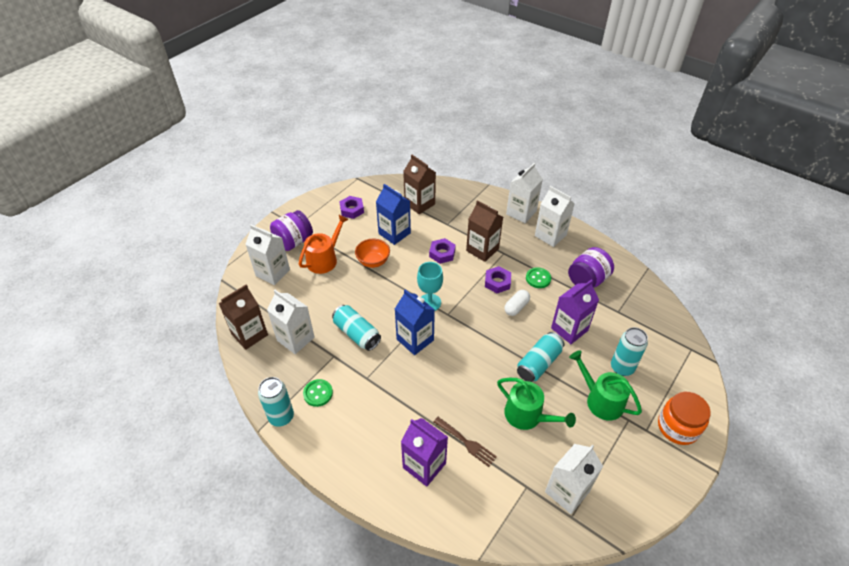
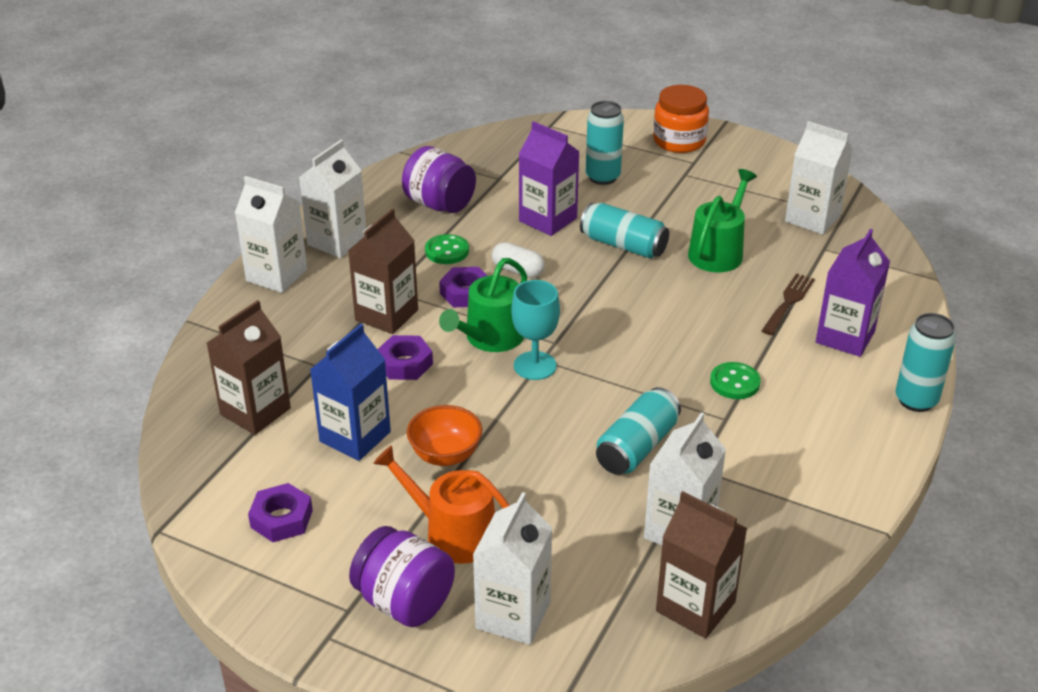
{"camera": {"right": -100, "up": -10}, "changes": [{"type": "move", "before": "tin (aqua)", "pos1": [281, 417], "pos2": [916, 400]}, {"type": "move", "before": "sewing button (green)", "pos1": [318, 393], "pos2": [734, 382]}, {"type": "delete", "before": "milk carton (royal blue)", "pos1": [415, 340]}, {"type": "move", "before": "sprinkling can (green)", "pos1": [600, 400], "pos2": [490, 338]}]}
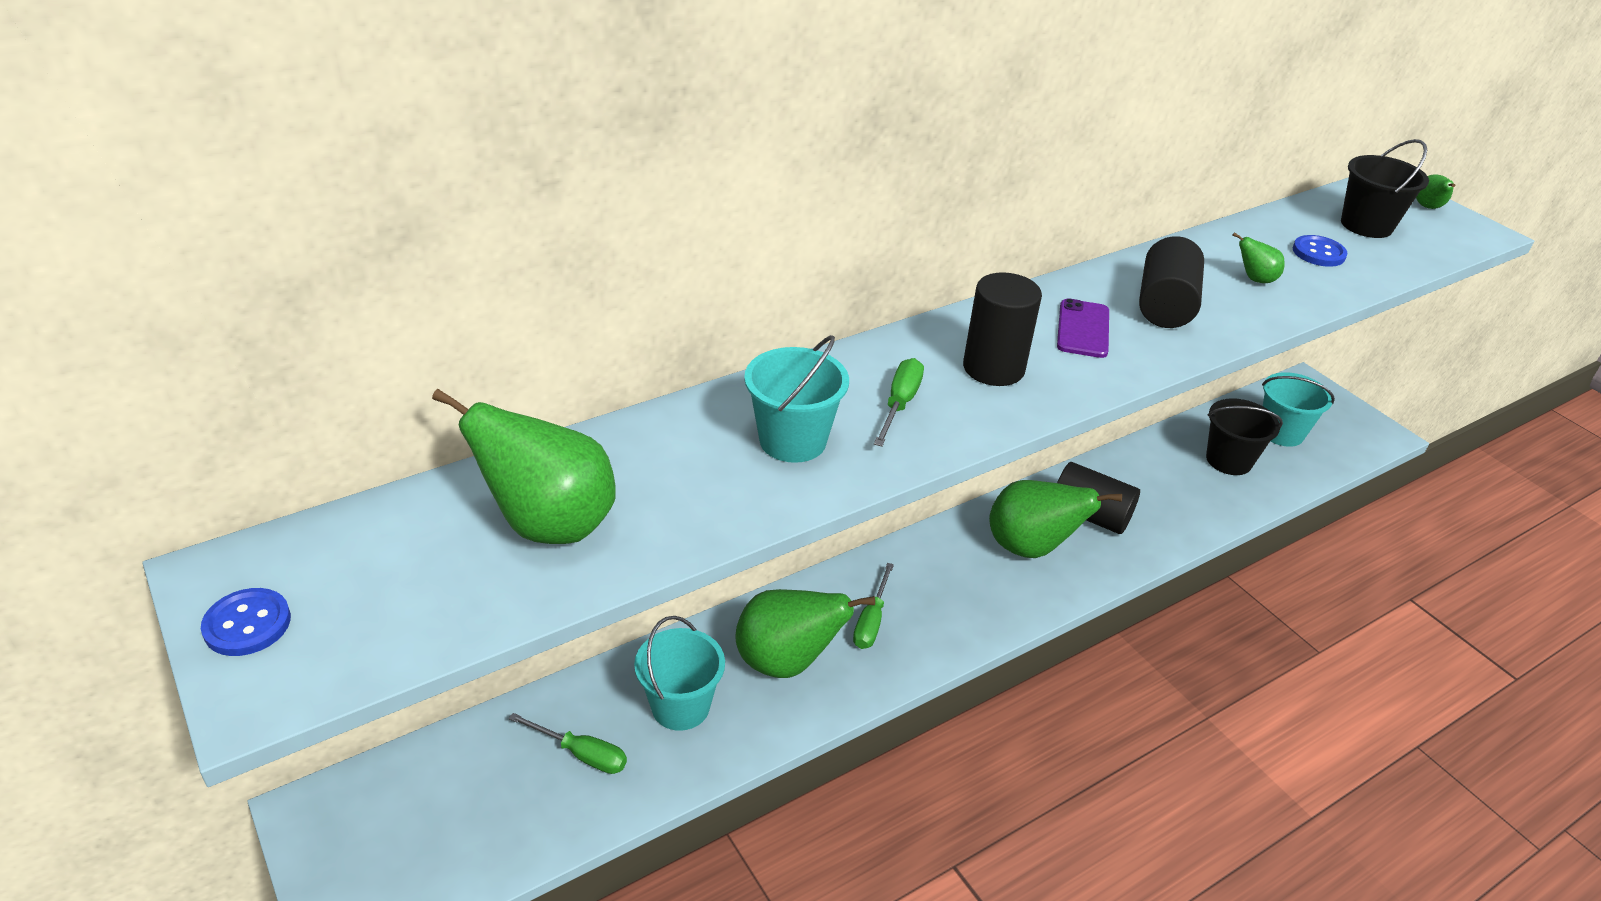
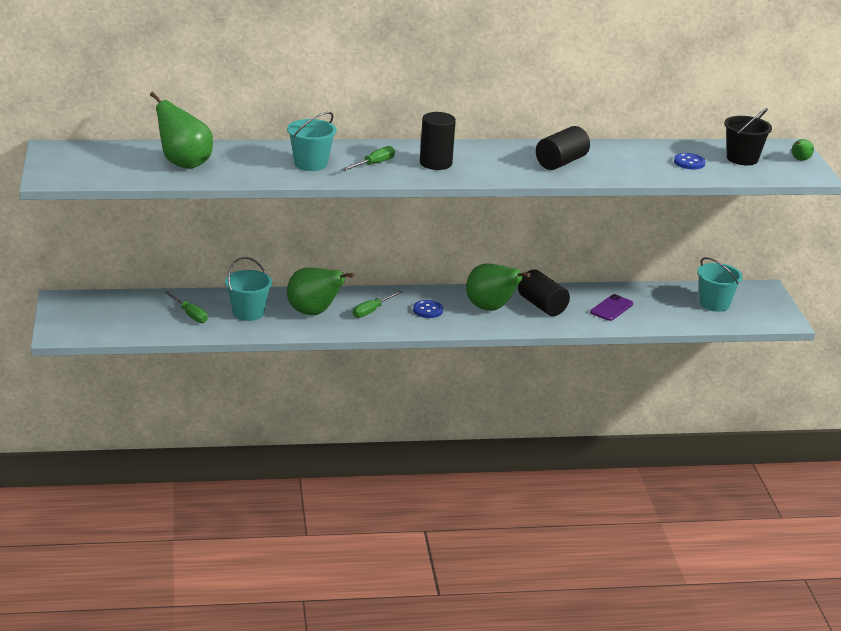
{"camera": {"right": 25, "up": -10}, "changes": [{"type": "move", "before": "sewing button (royal blue)", "pos1": [247, 624], "pos2": [428, 310]}, {"type": "move", "before": "smartphone (royal purple)", "pos1": [1083, 329], "pos2": [611, 308]}, {"type": "delete", "before": "bucket (black)", "pos1": [1228, 460]}, {"type": "delete", "before": "pear fruit (green)", "pos1": [1254, 279]}]}
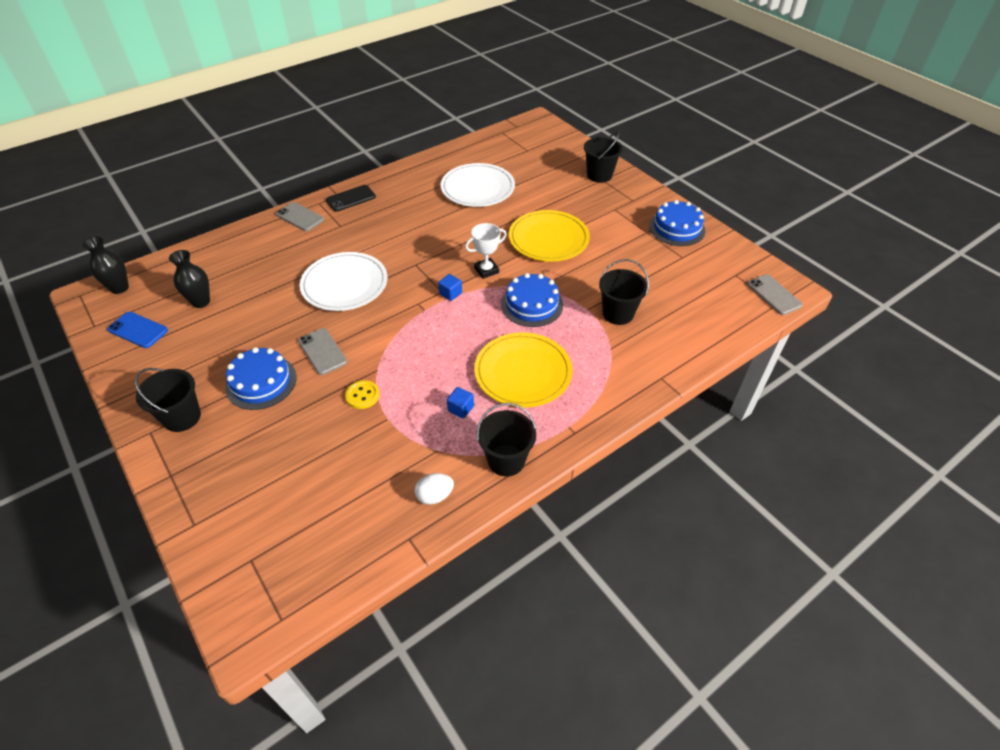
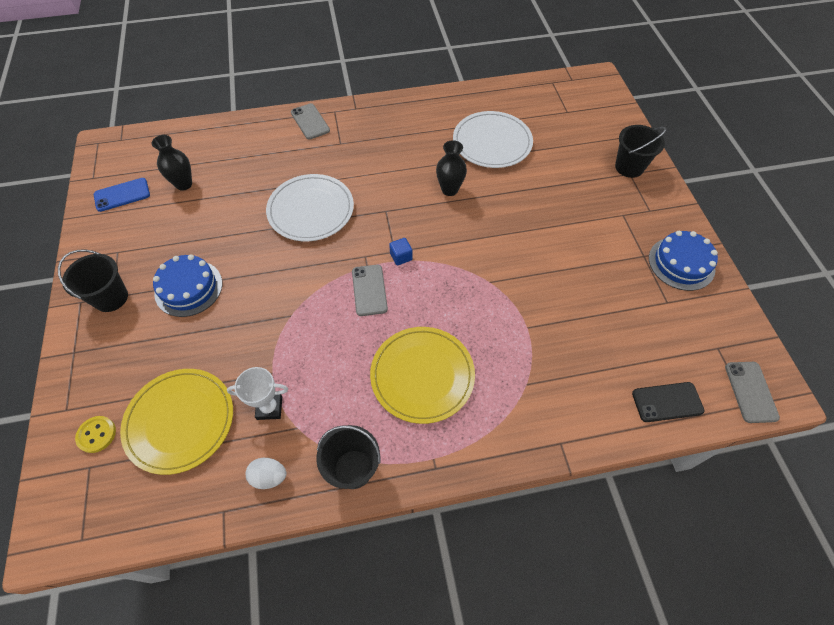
{"camera": {"right": 25, "up": 10}, "changes": [{"type": "move", "before": "tall vase (black)", "pos1": [119, 288], "pos2": [449, 190]}, {"type": "rotate", "before": "smartphone (royal blue)", "pos1": [138, 330], "pos2": [122, 195], "turn": -75}, {"type": "move", "before": "smartphone (ash-grey)", "pos1": [322, 351], "pos2": [369, 290]}, {"type": "move", "before": "smartphone (black)", "pos1": [351, 198], "pos2": [667, 402]}, {"type": "move", "before": "sewing button (golden)", "pos1": [362, 395], "pos2": [96, 434]}, {"type": "delete", "before": "block (royal blue)", "pos1": [461, 408]}, {"type": "move", "before": "prize cup (white)", "pos1": [486, 270], "pos2": [269, 408]}, {"type": "delete", "before": "gateau (royal blue)", "pos1": [532, 304]}, {"type": "move", "before": "dinner plate (golden)", "pos1": [548, 239], "pos2": [180, 421]}, {"type": "delete", "before": "bucket (black)", "pos1": [618, 313]}]}
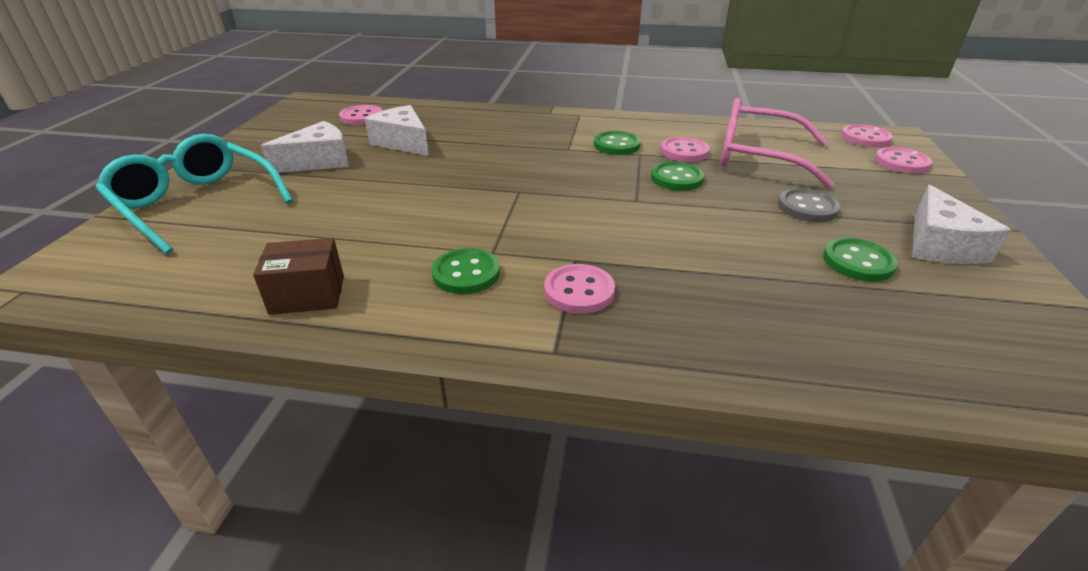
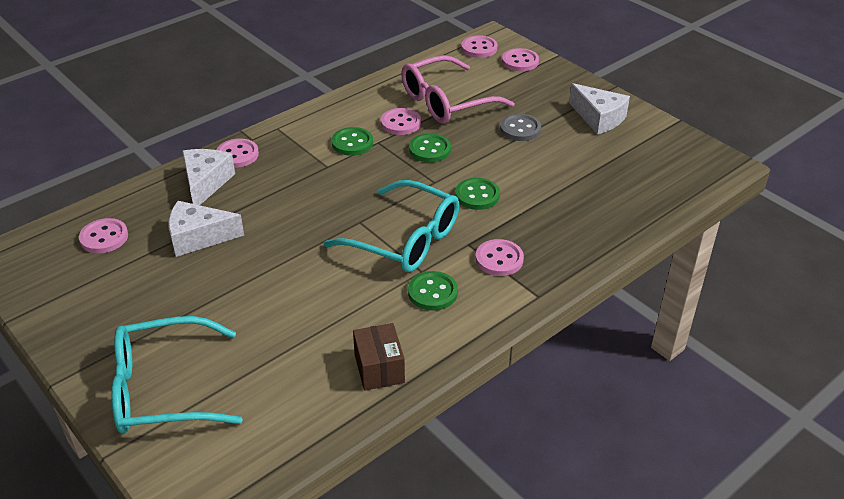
{"camera": {"right": -50, "up": 5}, "changes": [{"type": "rotate", "before": "package (dark brown)", "pos1": [307, 295], "pos2": [379, 368], "turn": -45}, {"type": "move", "before": "piece of cheese (white)", "pos1": [319, 161], "pos2": [206, 183]}, {"type": "move", "before": "sewing button (green)", "pos1": [858, 262], "pos2": [477, 195]}, {"type": "insert", "after": "sewing button (rose-pink)", "pos2": [237, 155]}, {"type": "insert", "after": "glasses (aqua)", "pos2": [405, 240]}]}
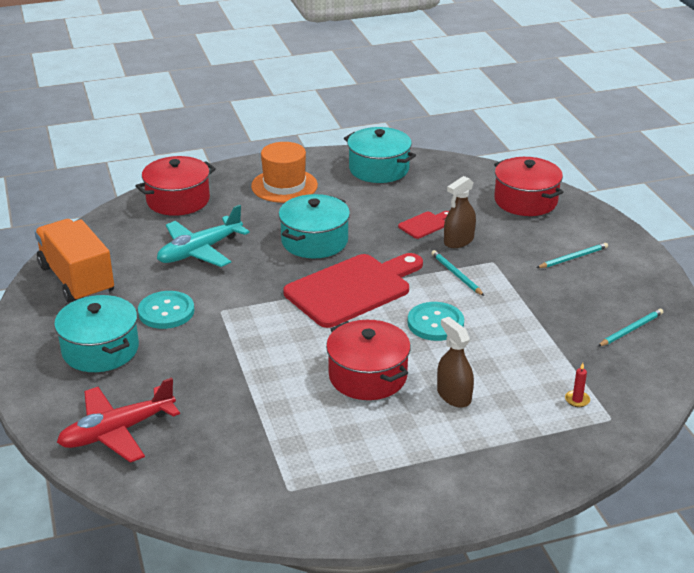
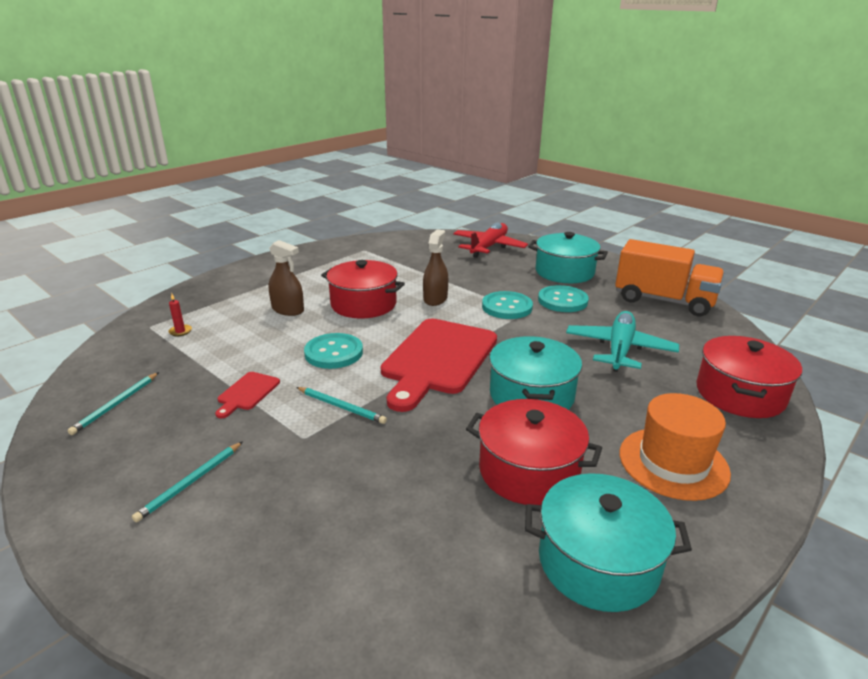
{"camera": {"right": 150, "up": -5}, "changes": [{"type": "move", "before": "chopping board (crimson)", "pos1": [425, 224], "pos2": [247, 393]}, {"type": "move", "before": "spray bottle (dark brown)", "pos1": [458, 241], "pos2": [435, 299]}, {"type": "move", "before": "cooking pot (crimson)", "pos1": [525, 201], "pos2": [529, 471]}, {"type": "insert", "after": "sewing button (aqua)", "pos2": [507, 307]}]}
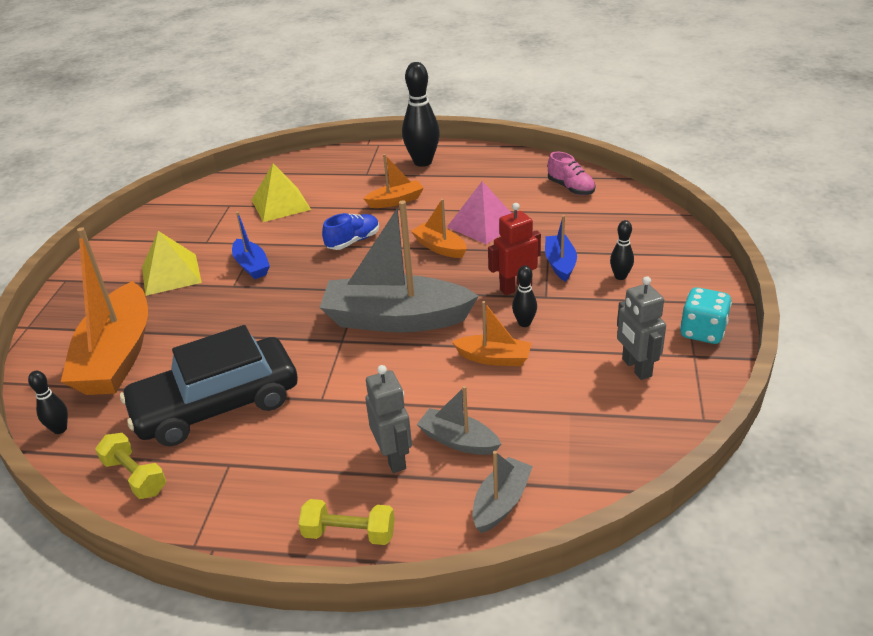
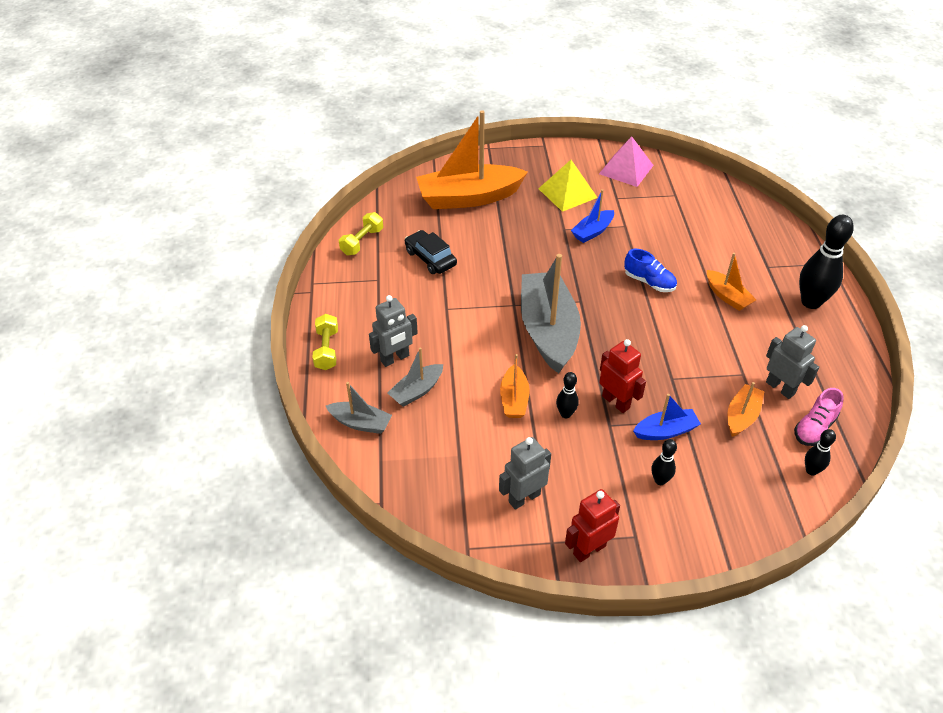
{"camera": {"right": 75, "up": 10}, "changes": [{"type": "move", "before": "tenpin (black)", "pos1": [60, 429], "pos2": [811, 470]}, {"type": "resize", "before": "automobile (black)", "pos1": [216, 405], "pos2": [430, 258], "scale": 0.53}, {"type": "delete", "before": "pyramid (golden)", "pos1": [281, 204]}, {"type": "move", "before": "toy boat (orange-coloured)", "pos1": [440, 247], "pos2": [742, 416]}, {"type": "rotate", "before": "toy boat (ash-grey)", "pos1": [458, 441], "pos2": [417, 391], "turn": -150}, {"type": "move", "before": "pyramid (rose-pink)", "pos1": [483, 224], "pos2": [626, 169]}, {"type": "replace", "before": "die (aqua)", "after": "robot figure (crimson)", "pos1": [702, 332], "pos2": [589, 549]}, {"type": "insert", "after": "robot figure (ash-grey)", "pos2": [780, 388]}]}
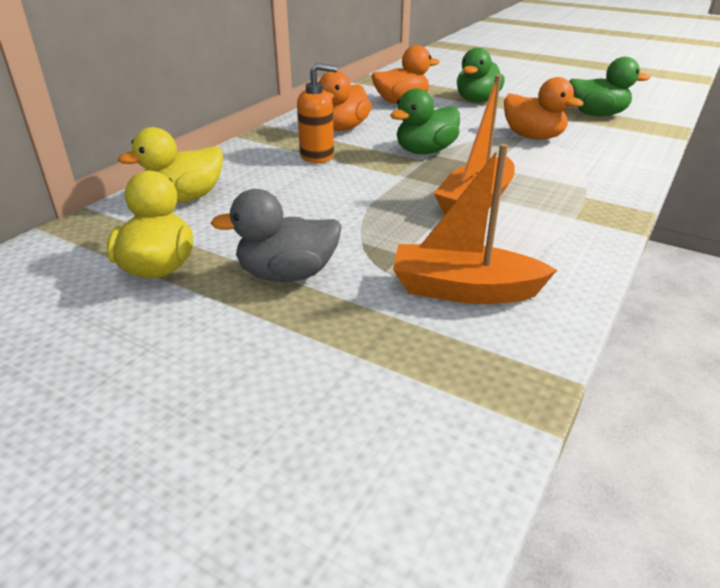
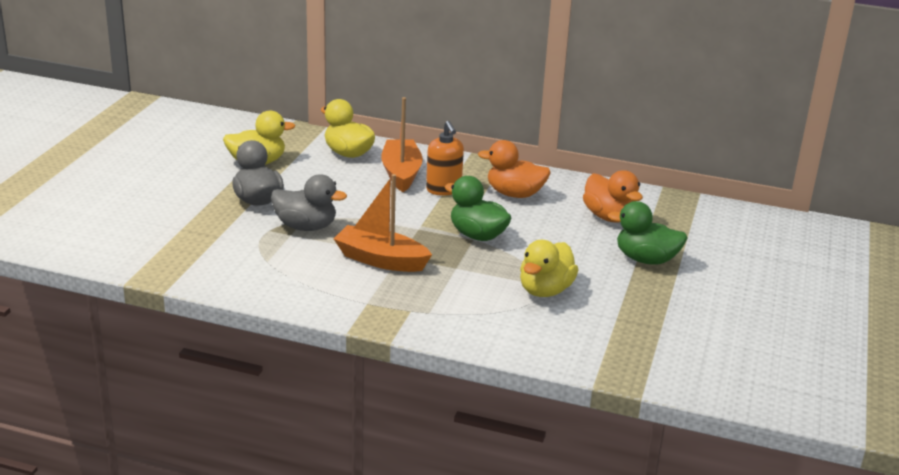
{"camera": {"right": 75, "up": -5}, "changes": [{"type": "move", "before": "toy boat (orange-coloured)", "pos1": [463, 290], "pos2": [401, 173]}, {"type": "recolor", "before": "duck (orange-coloured)", "after": "duck (golden)", "pos1": [533, 137], "pos2": [545, 290]}, {"type": "delete", "before": "duck (green)", "pos1": [597, 114]}, {"type": "insert", "after": "duck (ash-grey)", "pos2": [306, 227]}]}
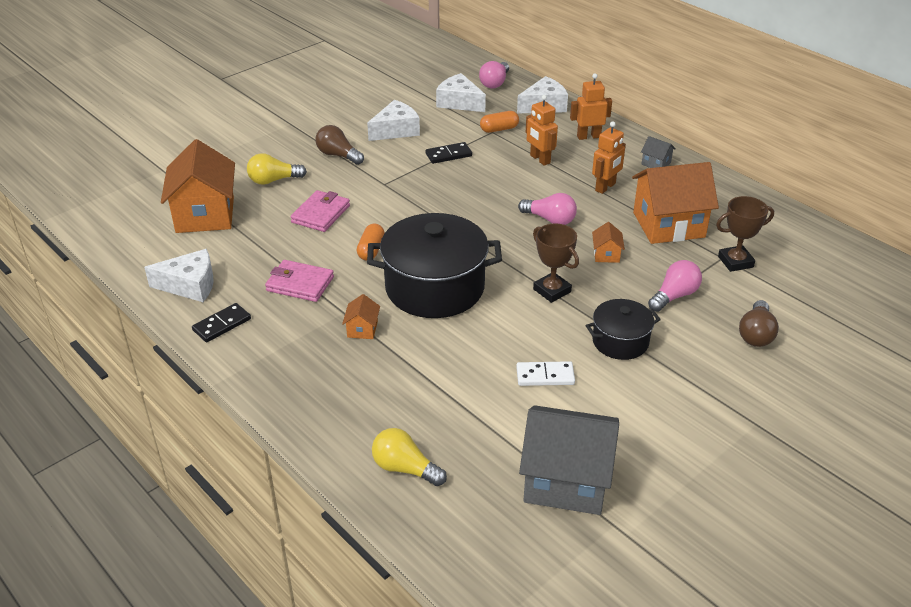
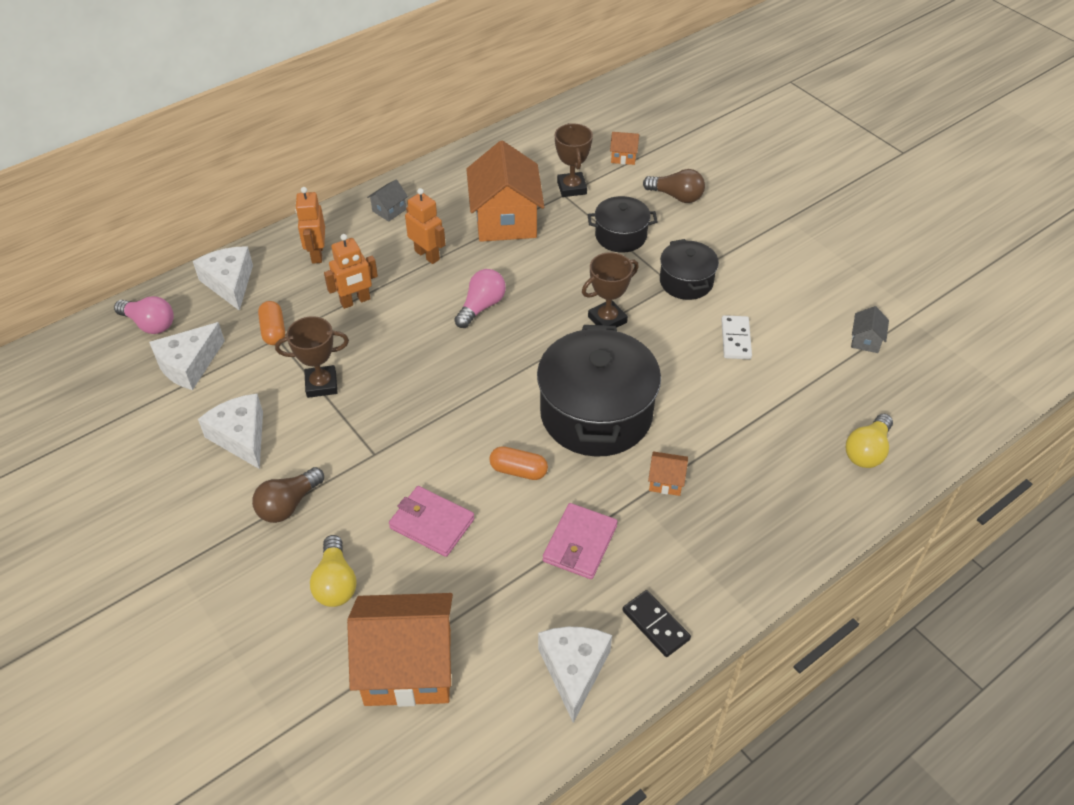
{"camera": {"right": -85, "up": 10}, "changes": [{"type": "replace", "before": "domino (black)", "after": "prize cup (dark brown)", "pos1": [448, 155], "pos2": [321, 384]}, {"type": "resize", "before": "toy house (ash-grey)", "pos1": [566, 480], "pos2": [865, 340], "scale": 0.42}, {"type": "move", "before": "toy house (orange-coloured)", "pos1": [606, 254], "pos2": [623, 157]}, {"type": "replace", "before": "lightbulb (rose-pink)", "after": "cooking pot (black)", "pos1": [674, 296], "pos2": [621, 236]}]}
